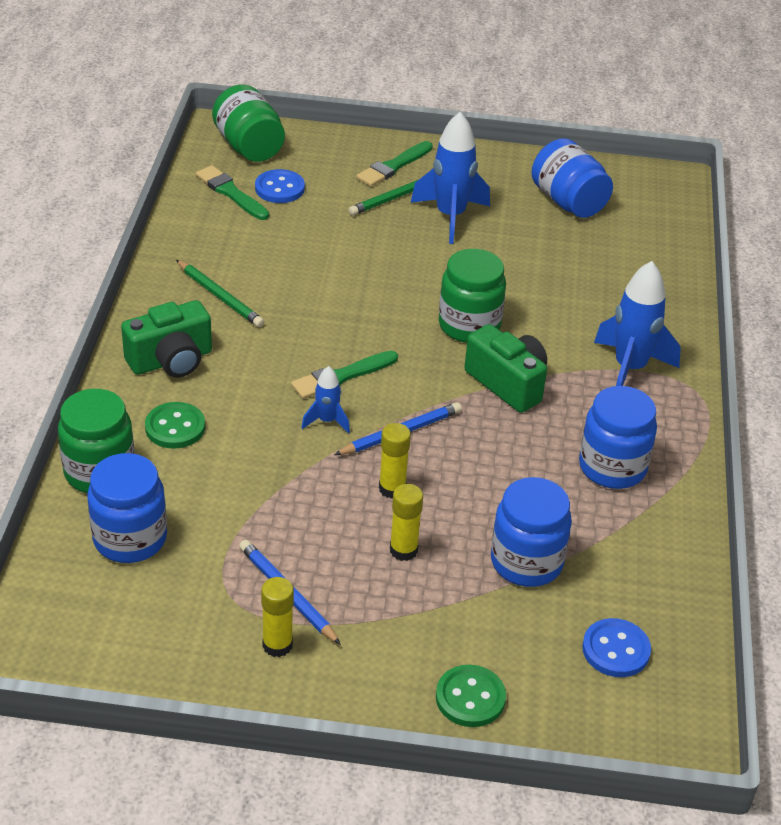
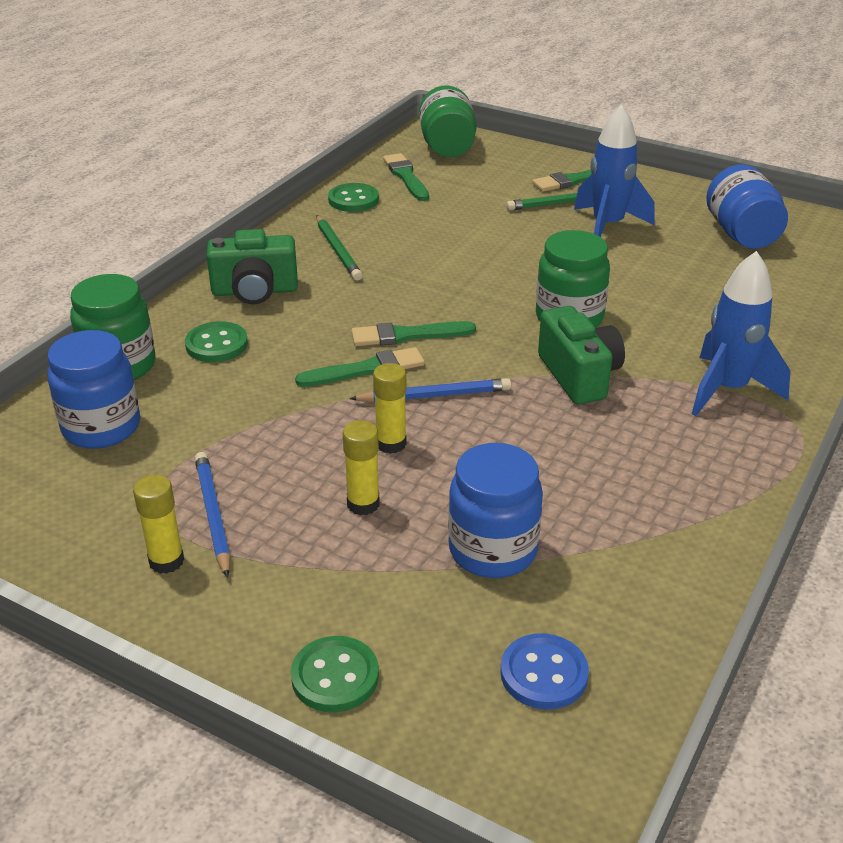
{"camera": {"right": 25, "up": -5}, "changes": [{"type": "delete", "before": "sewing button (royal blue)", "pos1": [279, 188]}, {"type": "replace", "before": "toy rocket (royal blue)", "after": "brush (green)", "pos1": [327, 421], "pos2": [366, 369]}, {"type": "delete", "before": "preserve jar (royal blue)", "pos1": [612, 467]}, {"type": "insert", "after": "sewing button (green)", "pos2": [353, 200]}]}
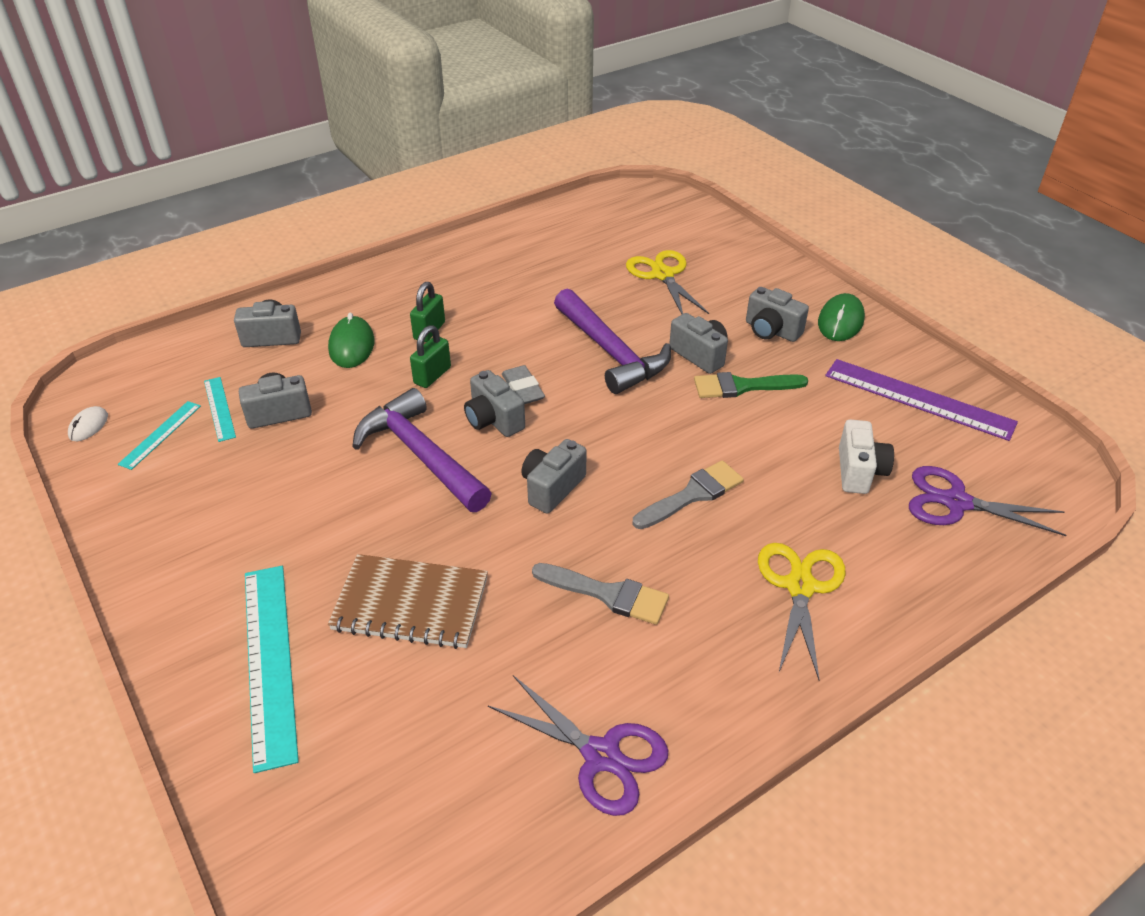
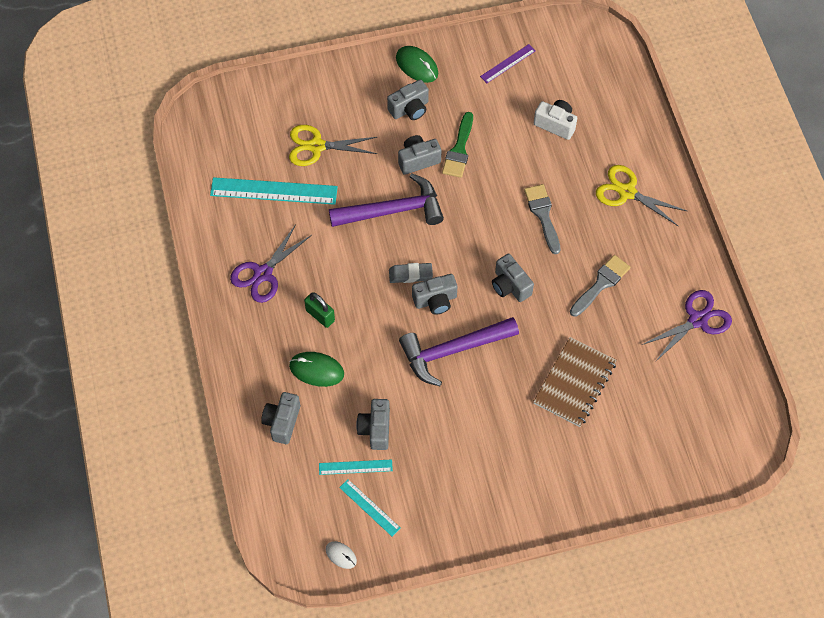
{"camera": {"right": -70, "up": 20}, "changes": [{"type": "move", "before": "measuring stick (aqua)", "pos1": [269, 661], "pos2": [274, 191]}, {"type": "delete", "before": "lock (green)", "pos1": [432, 375]}, {"type": "resize", "before": "measuring stick (royal purple)", "pos1": [918, 399], "pos2": [508, 63], "scale": 0.53}, {"type": "move", "before": "scissors (royal purple)", "pos1": [956, 502], "pos2": [263, 273]}]}
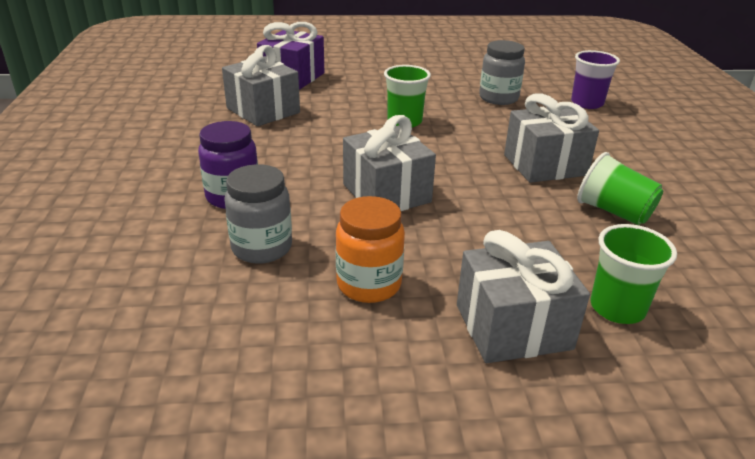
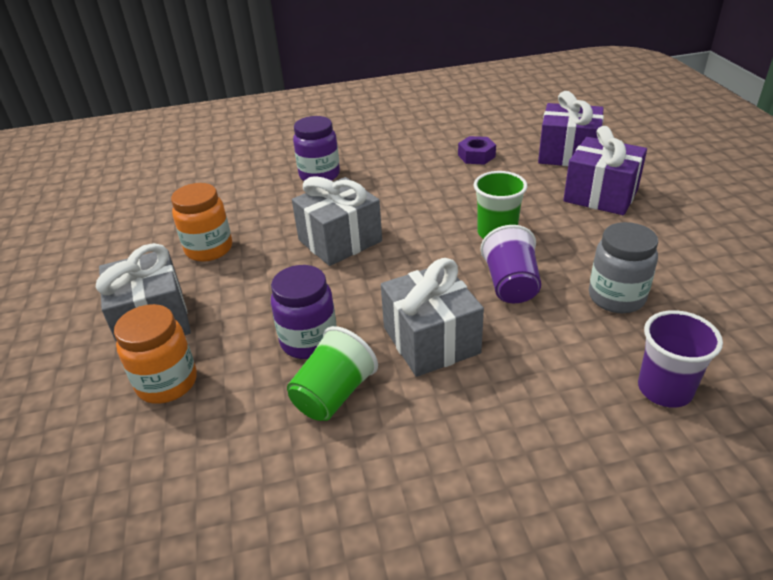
{"camera": {"right": 85, "up": 5}, "changes": [{"type": "replace", "before": "wrapped gift (ash-grey)", "after": "nut (royal purple)", "pos1": [263, 110], "pos2": [476, 156]}, {"type": "delete", "before": "preserve jar (ash-grey)", "pos1": [262, 248]}, {"type": "replace", "before": "tumbler (green)", "after": "preserve jar (orange-coloured)", "pos1": [617, 308], "pos2": [167, 383]}, {"type": "insert", "after": "preserve jar (royal purple)", "pos2": [309, 341]}, {"type": "insert", "after": "tumbler (royal purple)", "pos2": [511, 285]}, {"type": "insert", "after": "wrapped gift (royal purple)", "pos2": [600, 195]}]}
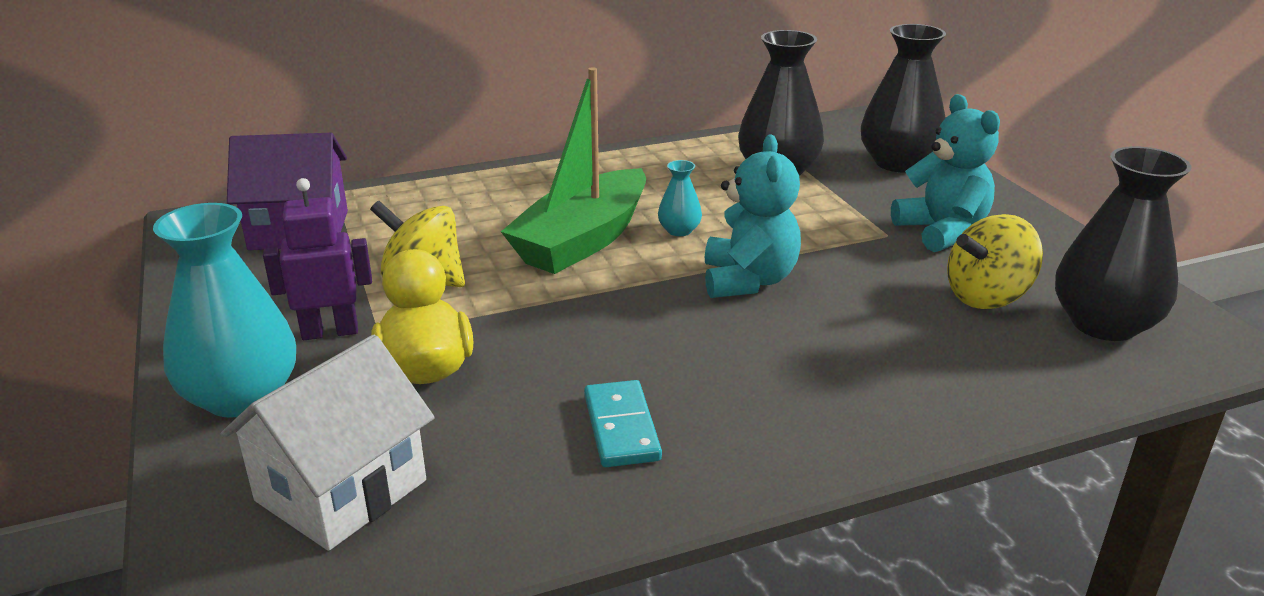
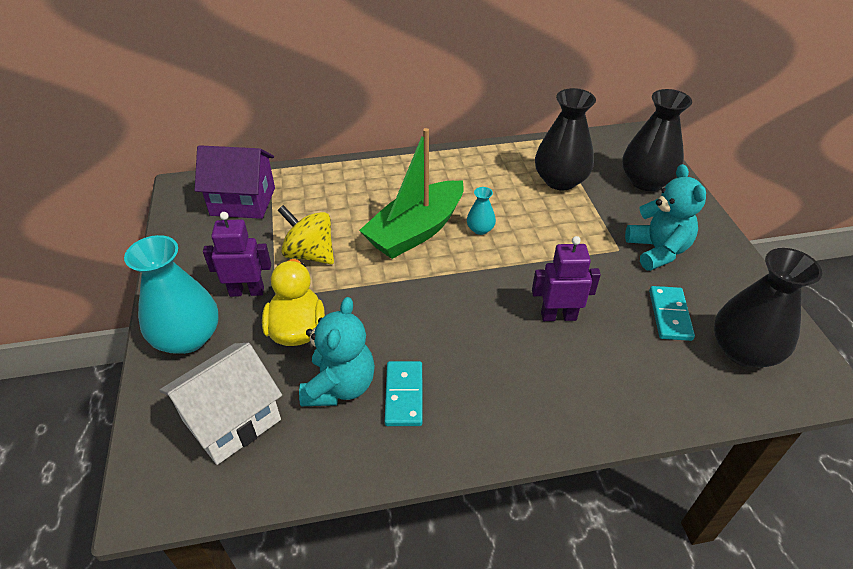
{"camera": {"right": 10, "up": 15}, "changes": [{"type": "move", "before": "teddy bear (aqua)", "pos1": [748, 280], "pos2": [340, 386]}, {"type": "replace", "before": "toy top (golden)", "after": "domino (aqua)", "pos1": [986, 297], "pos2": [670, 315]}, {"type": "insert", "after": "robot figure (royal purple)", "pos2": [558, 316]}]}
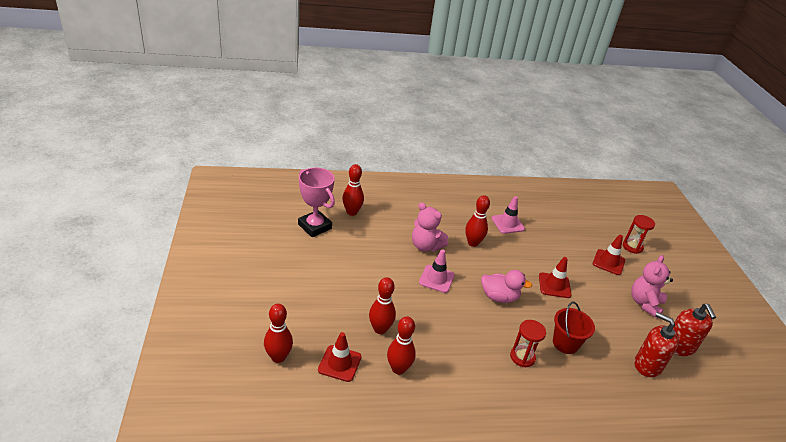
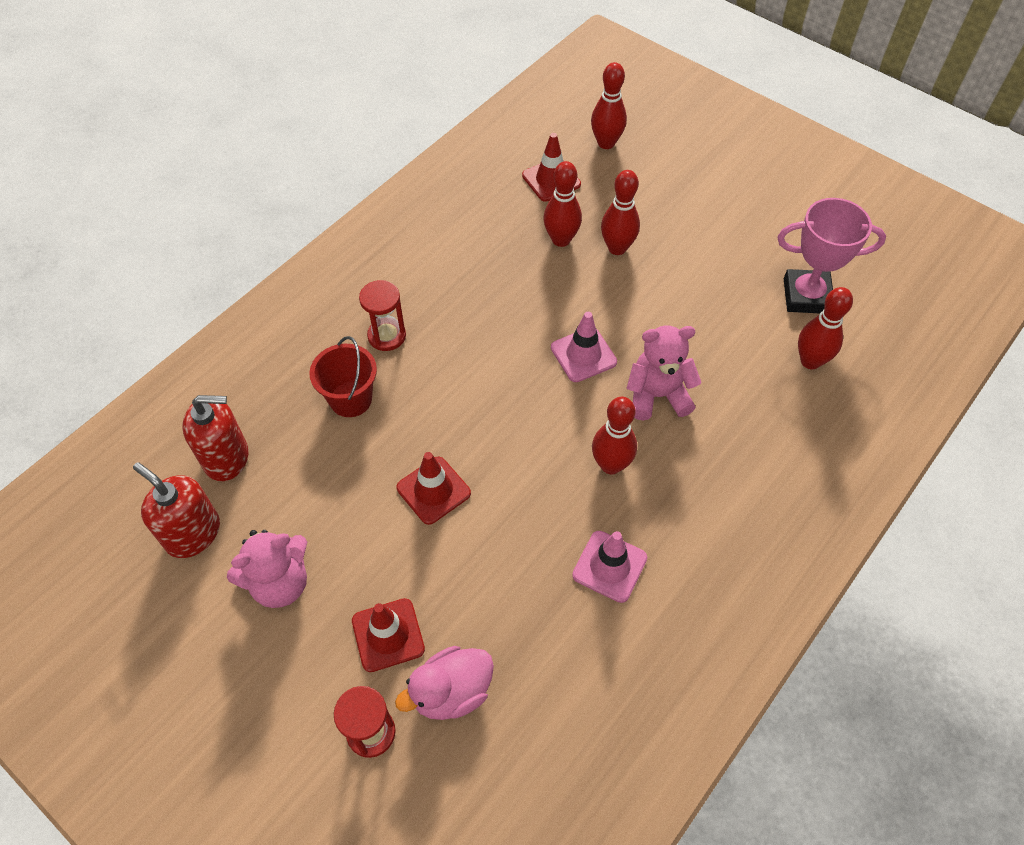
{"camera": {"right": 140, "up": 20}, "changes": [{"type": "move", "before": "tenpin (crimson)", "pos1": [398, 369], "pos2": [617, 248]}, {"type": "move", "before": "duck (rose-pink)", "pos1": [499, 297], "pos2": [451, 692]}, {"type": "rotate", "before": "teddy bear (rose-pink)", "pos1": [645, 303], "pos2": [280, 583], "turn": 75}]}
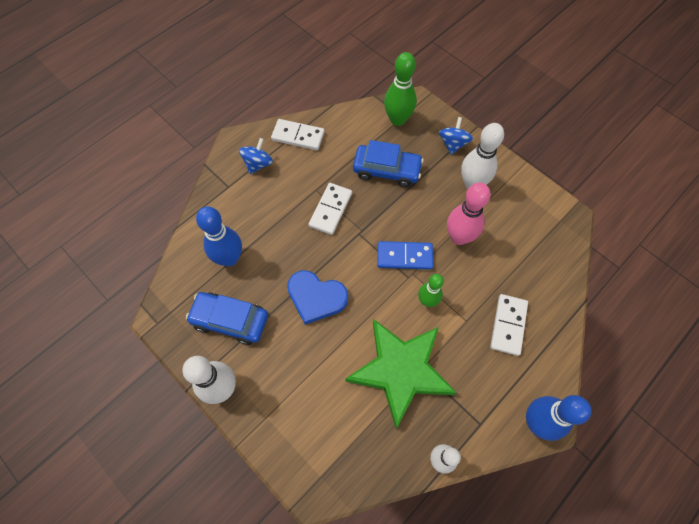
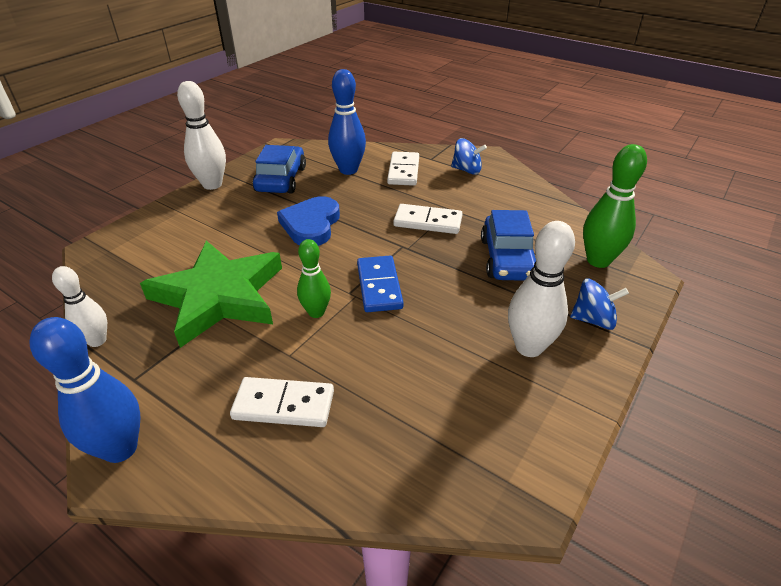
{"camera": {"right": 80, "up": -25}, "changes": [{"type": "move", "before": "domino (white)", "pos1": [298, 136], "pos2": [403, 171]}, {"type": "delete", "before": "tenpin (rose-pink)", "pos1": [459, 237]}]}
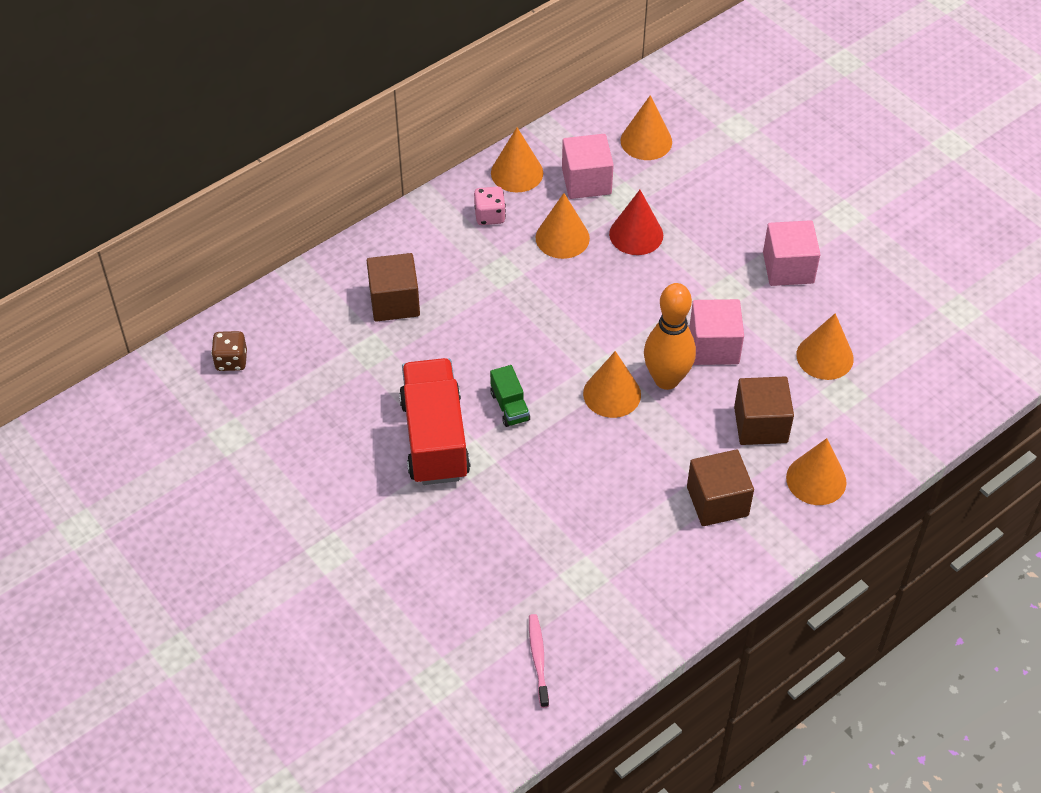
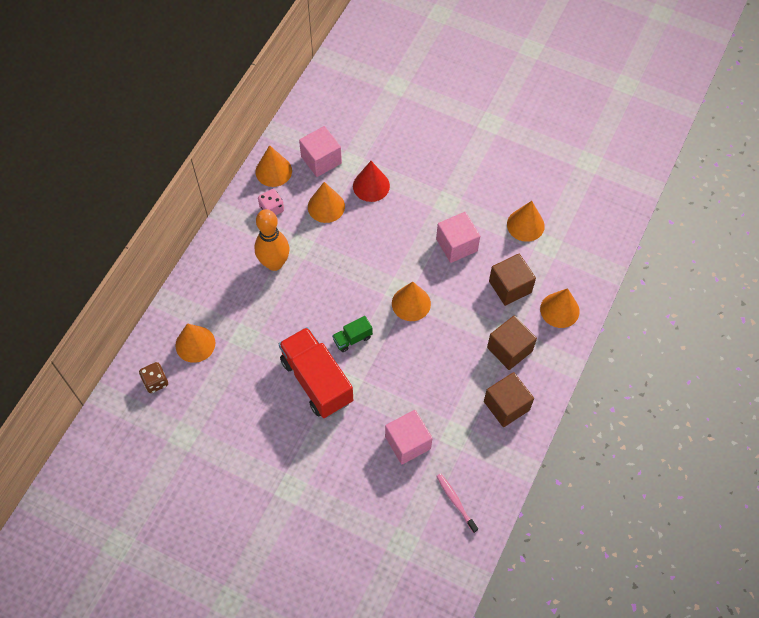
{"camera": {"right": -25, "up": 10}, "changes": [{"type": "move", "before": "block (dark brown)", "pos1": [394, 302], "pos2": [506, 406]}, {"type": "rotate", "before": "toy truck (green)", "pos1": [510, 406], "pos2": [352, 338], "turn": 105}, {"type": "move", "before": "cone (orange-coloured)", "pos1": [646, 141], "pos2": [195, 344]}, {"type": "move", "before": "tenpin (orange-coloured)", "pos1": [666, 379], "pos2": [274, 263]}, {"type": "move", "before": "block (rose-pink)", "pos1": [788, 268], "pos2": [408, 442]}]}
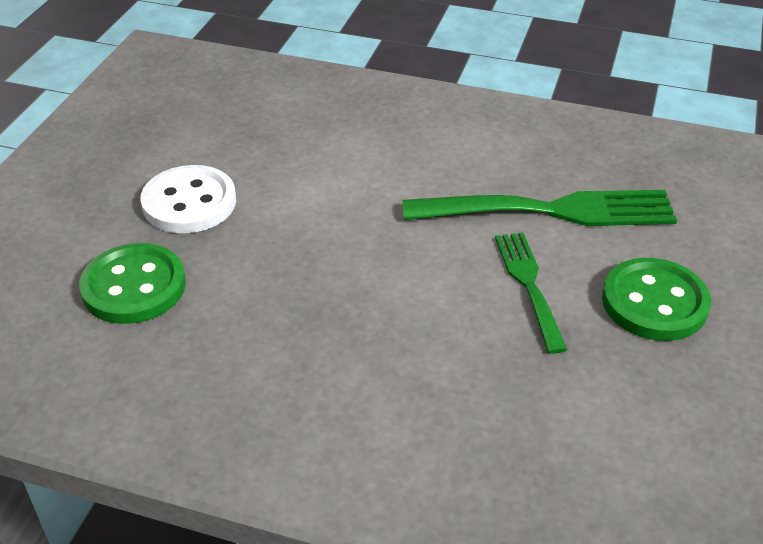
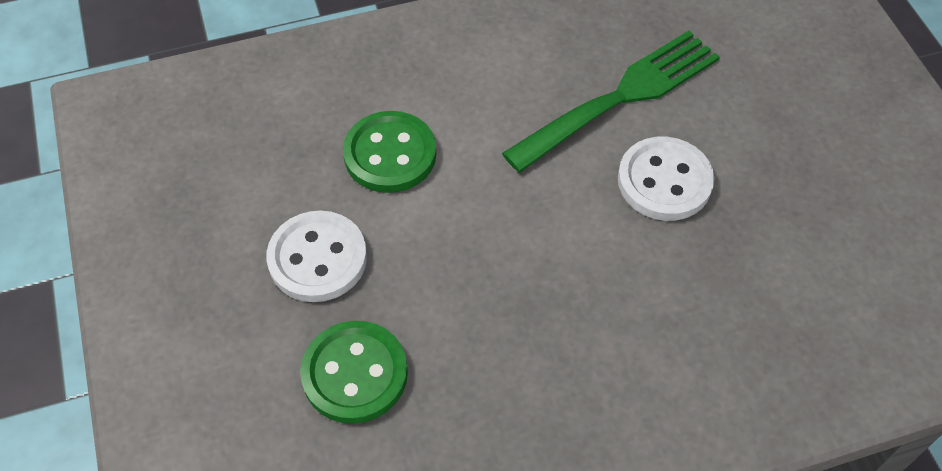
{"camera": {"right": -35, "up": 15}, "changes": [{"type": "replace", "before": "table fork (green)", "after": "sewing button (white)", "pos1": [530, 286], "pos2": [664, 181]}, {"type": "move", "before": "sewing button (green)", "pos1": [654, 302], "pos2": [390, 154]}]}
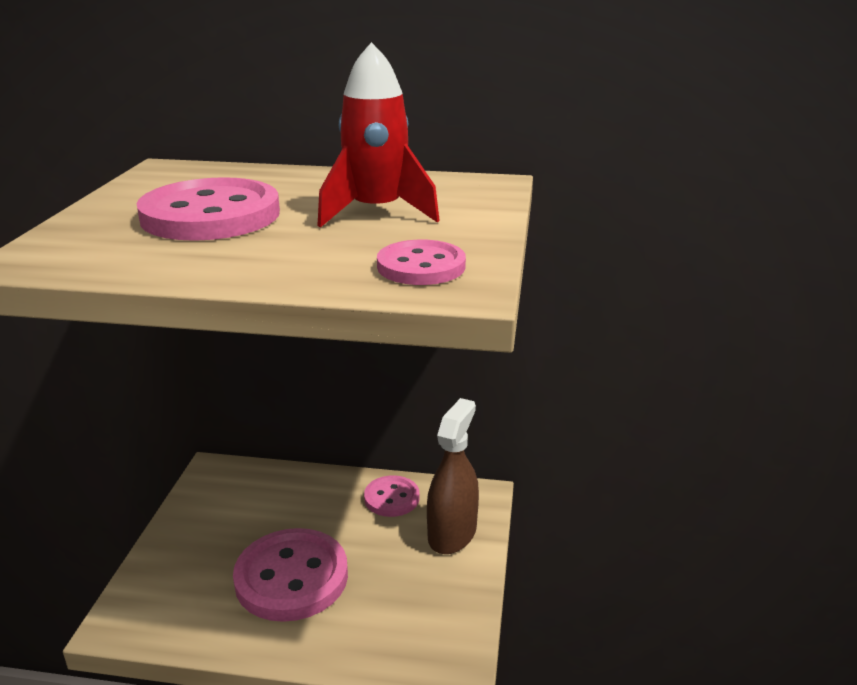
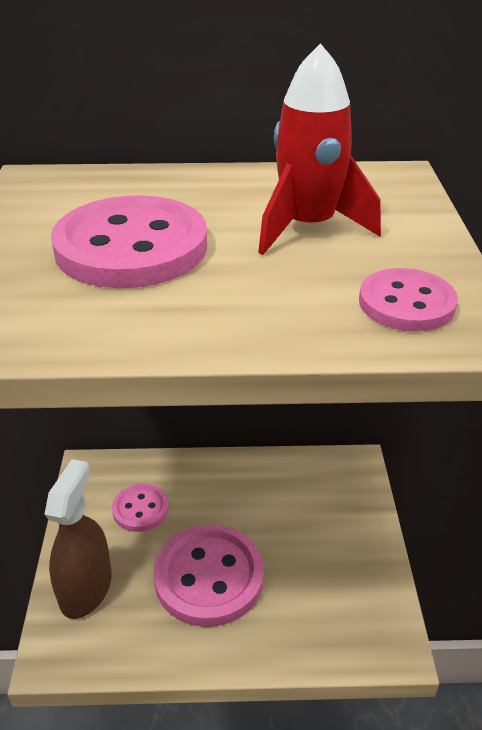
{"camera": {"right": -10, "up": 10}, "changes": [{"type": "move", "before": "sewing button (rose-pink)", "pos1": [391, 498], "pos2": [140, 509]}, {"type": "move", "before": "spray bottle (dark brown)", "pos1": [452, 533], "pos2": [86, 589]}]}
